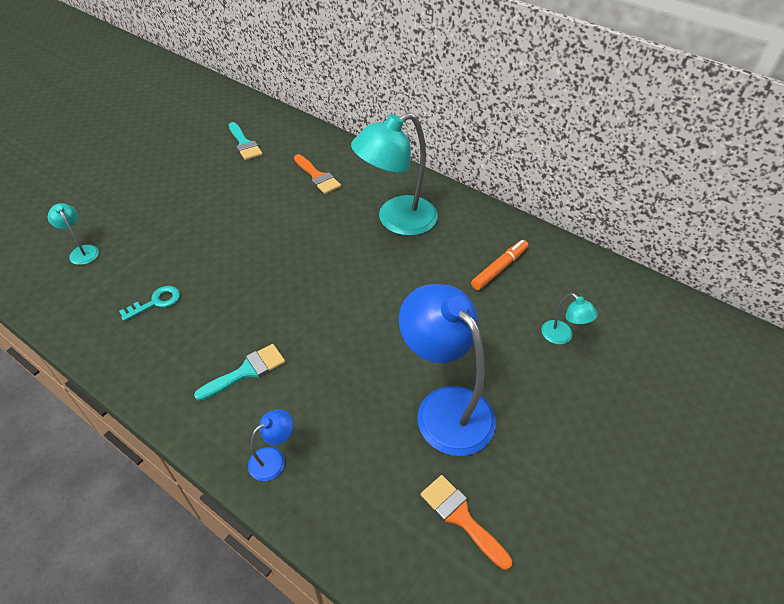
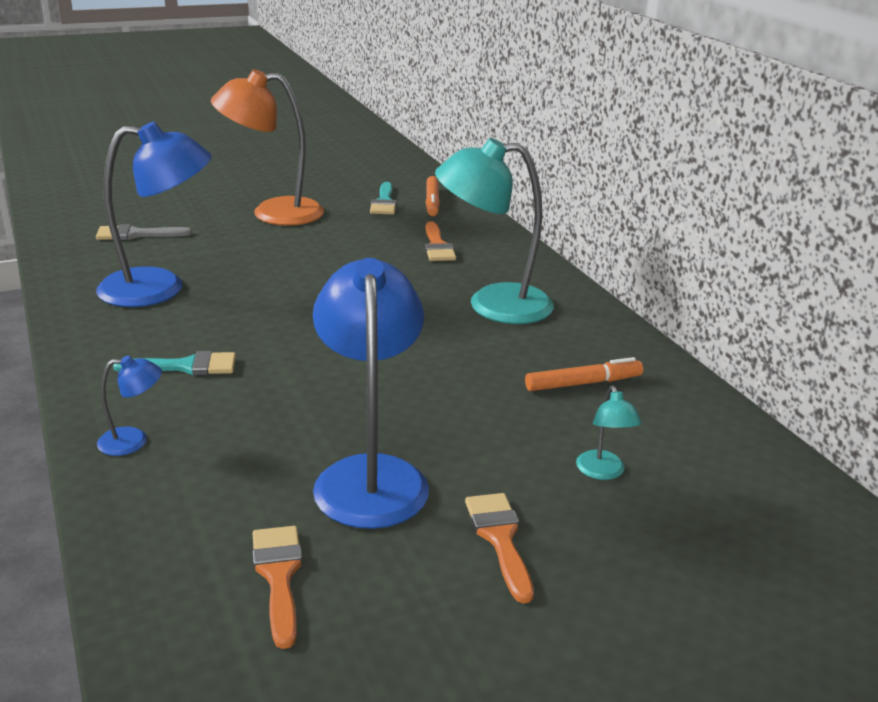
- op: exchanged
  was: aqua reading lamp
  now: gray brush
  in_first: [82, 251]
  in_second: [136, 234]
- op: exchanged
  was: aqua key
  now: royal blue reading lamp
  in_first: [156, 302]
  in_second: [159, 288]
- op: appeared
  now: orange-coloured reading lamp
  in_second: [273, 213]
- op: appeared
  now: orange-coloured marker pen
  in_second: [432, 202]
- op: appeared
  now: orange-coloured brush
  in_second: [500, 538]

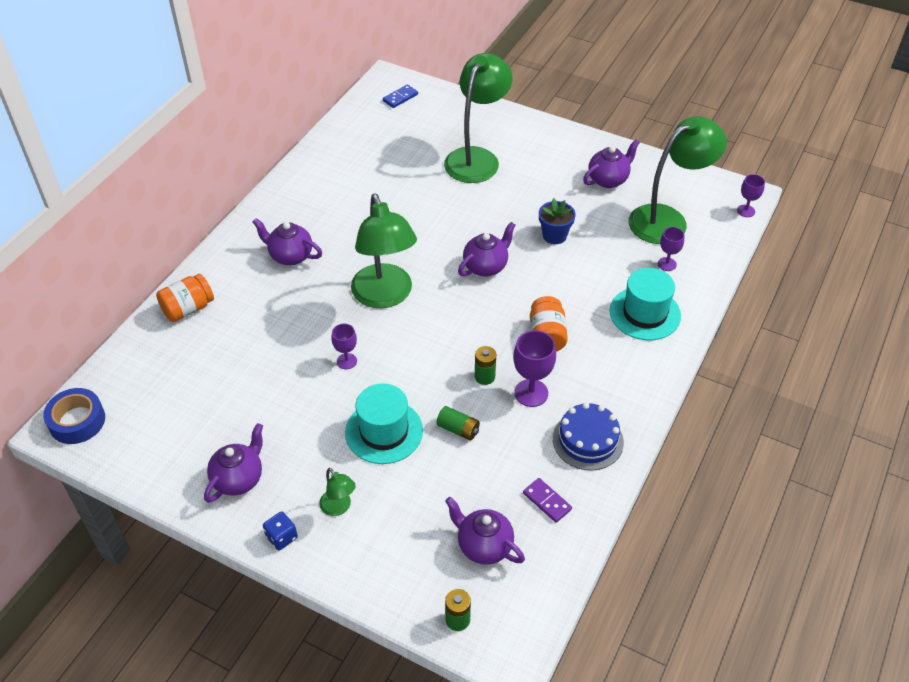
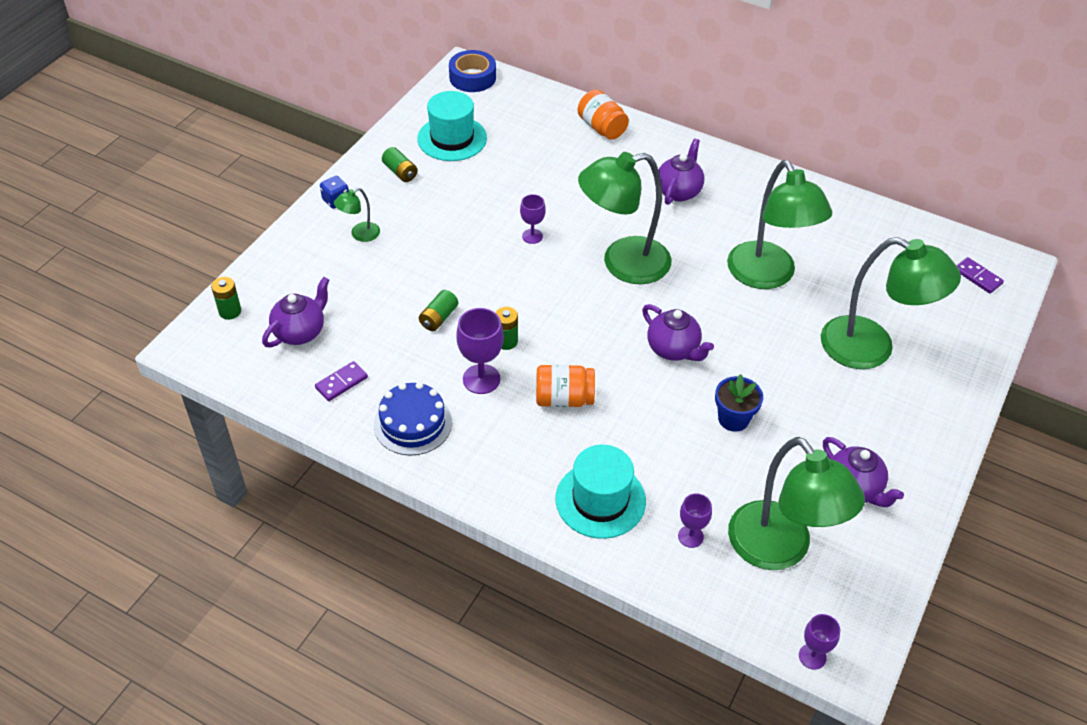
- op: colour
  was: royal blue domino tile
  now: violet domino tile
  in_first: [400, 98]
  in_second: [977, 277]
- op: relocated
  was: aqua hat
  in_first: [384, 431]
  in_second: [452, 138]
- op: exchanged
  was: violet teapot
  now: emerald AA battery
  in_first: [239, 479]
  in_second: [400, 172]
- op: appeared
  now: emerald reading lamp
  in_second: [767, 276]

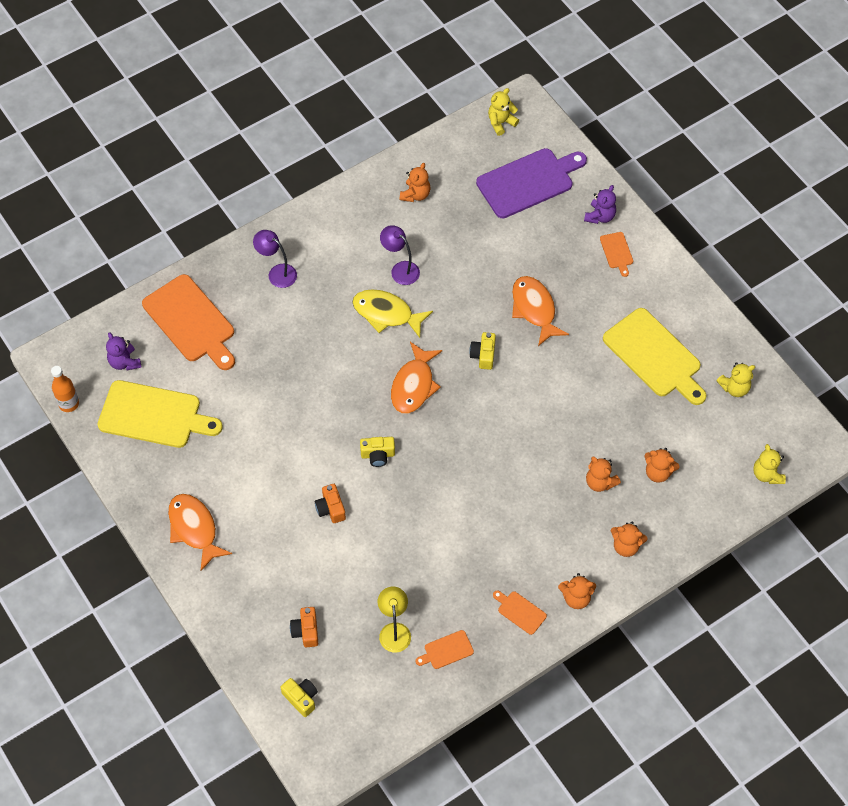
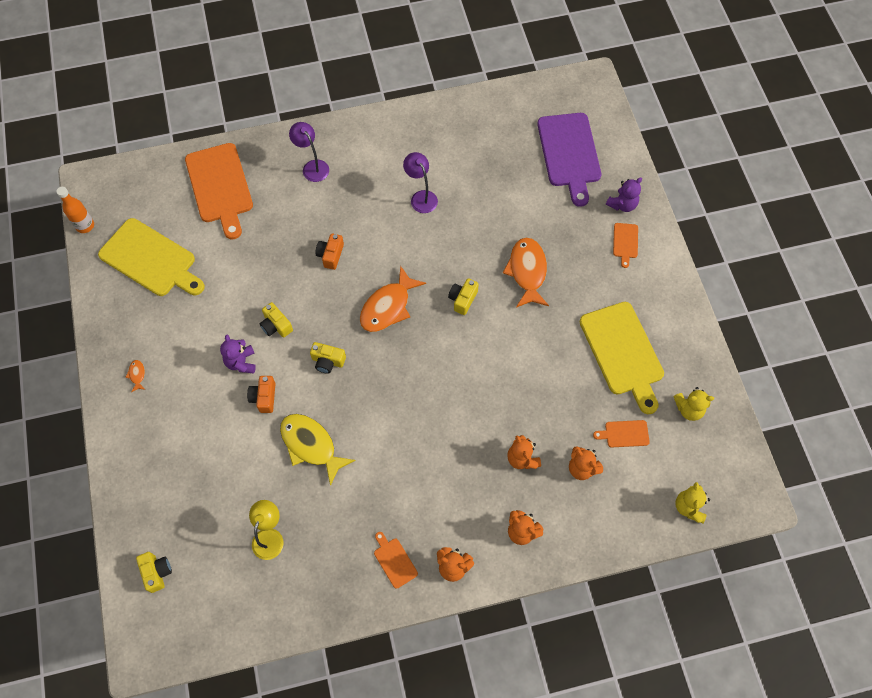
- op: missing
  was: bright yellow teddy
  in_first: [501, 123]
- op: spun
  was: violet chopping board
  in_first: [529, 182]
  in_second: [569, 153]
  clockwise: 90
- op: missing
  was: orange-coloured teddy
  in_first: [415, 194]
- op: relocated
  was: bright yellow toy fish
  in_first: [386, 314]
  in_second: [311, 445]
- op: relocated
  was: violet teddy
  in_first: [124, 362]
  in_second: [241, 362]
- op: size
  was: orange-coloured toy fish
  in_first: [194, 529]
  in_second: [137, 375]
  ratio: 0.42
- op: relocated
  was: orange-coloured photo camera
  in_first: [306, 631]
  in_second: [331, 255]
- op: relocated
  was: orange-coloured chopping board
  in_first: [446, 650]
  in_second: [624, 434]
- op: appeared
  now: bright yellow photo camera
  in_second: [276, 325]

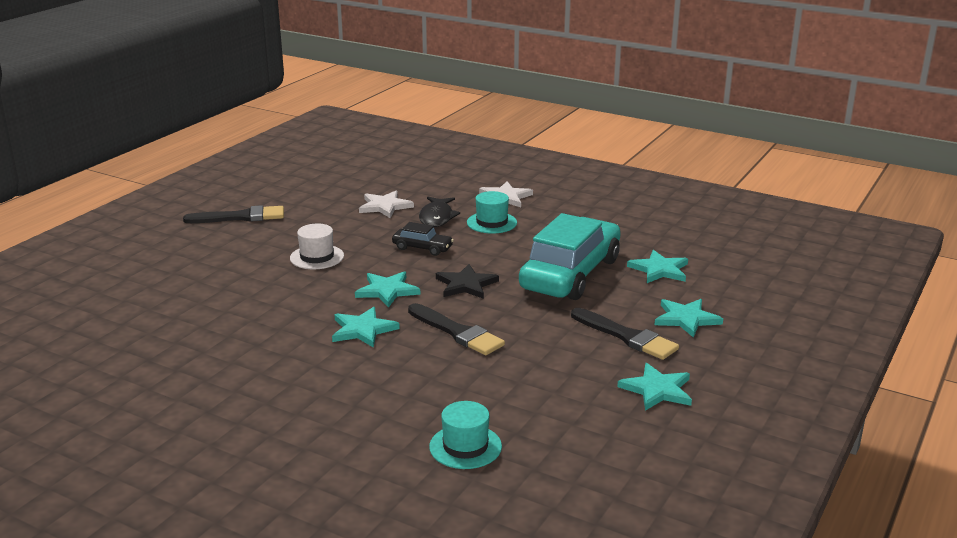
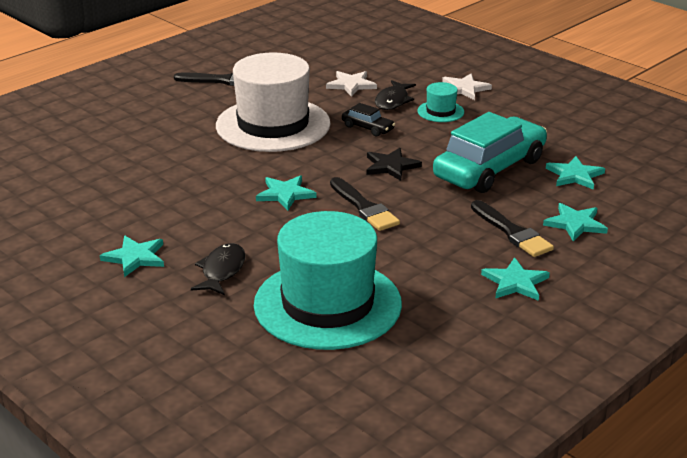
- op: size
  was: snow-white hat
  in_first: [317, 257]
  in_second: [273, 125]
  ratio: 2.39
- op: relocated
  was: aqua five-pointed star
  in_first: [387, 291]
  in_second: [135, 257]
- op: size
  was: aqua hat
  in_first: [465, 446]
  in_second: [327, 304]
  ratio: 2.39
- op: appeared
  now: black toy fish
  in_second: [222, 271]

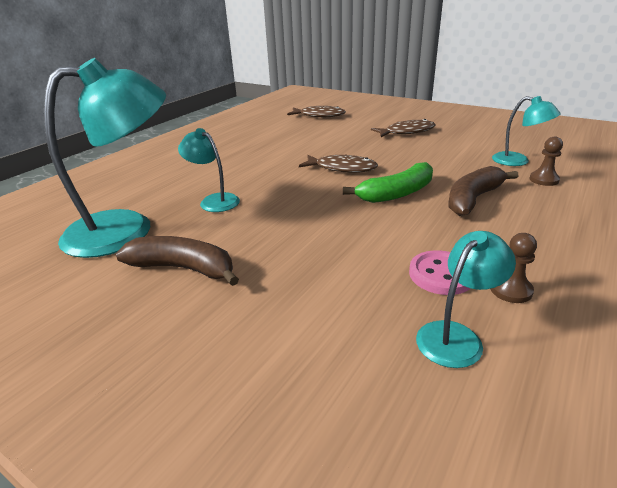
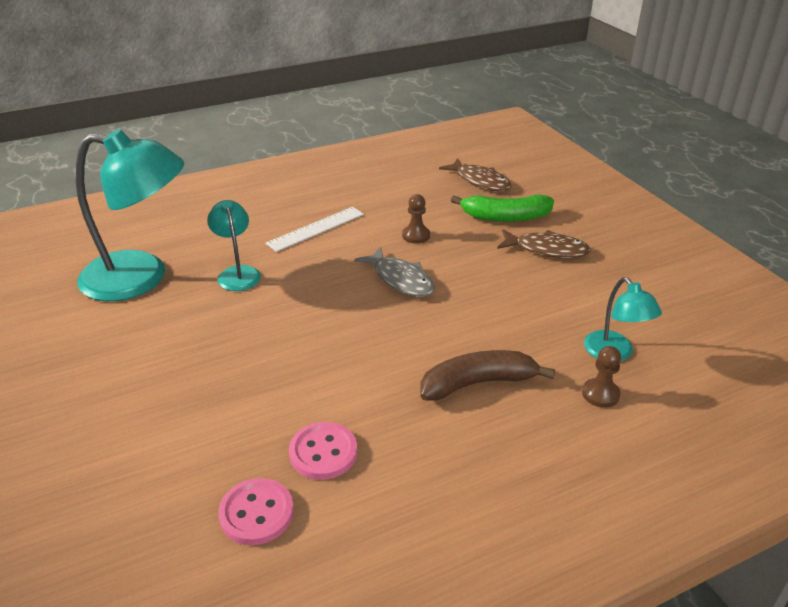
- op: colour
  was: brown toy fish
  now: gray toy fish
  in_first: [342, 168]
  in_second: [400, 279]
- op: relocated
  was: emerald banana
  in_first: [397, 193]
  in_second: [505, 217]
- op: exchanged
  was: aqua reading lamp
  now: rose-pink shirt button
  in_first: [456, 336]
  in_second: [256, 513]
- op: relocated
  was: brown game pawn
  in_first: [510, 290]
  in_second: [416, 235]
- op: missing
  was: brown banana
  in_first: [183, 268]
- op: appeared
  now: snow-white measuring stick
  in_second: [316, 229]

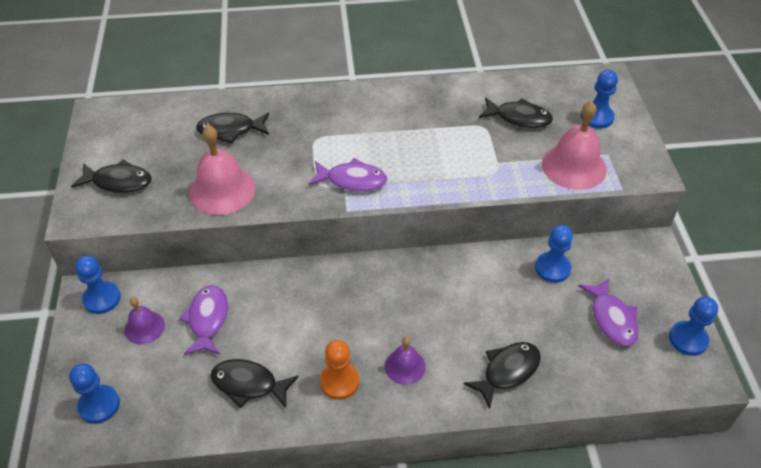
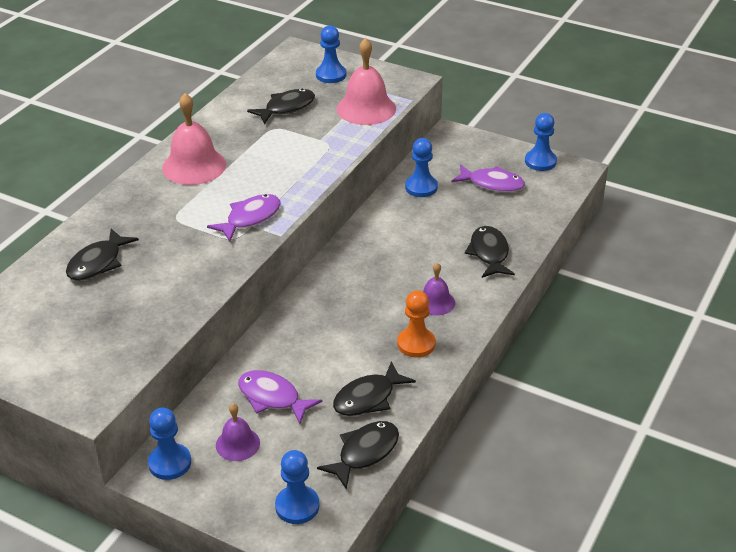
- op: relocated
  was: rose-pink bell
  in_first: [222, 190]
  in_second: [194, 166]
- op: relocated
  was: black toy fish
  in_first: [118, 182]
  in_second: [365, 453]

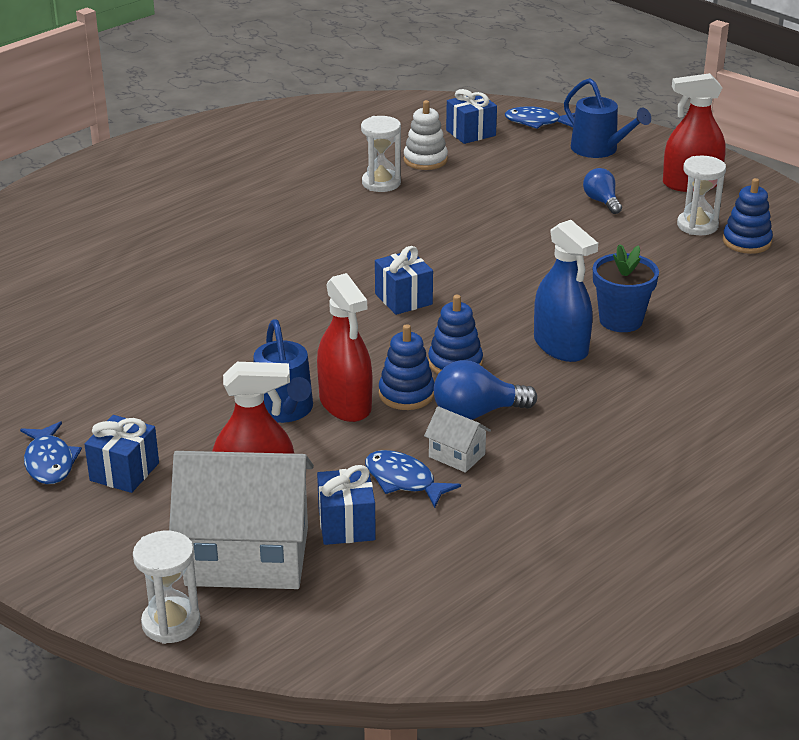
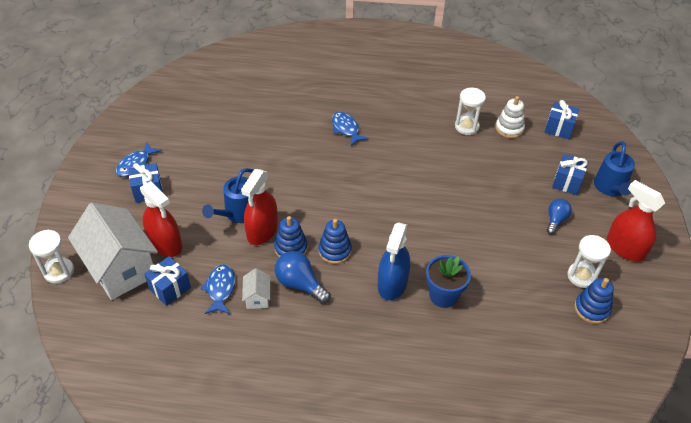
- op: relocated
  was: royal blue toy fish
  in_first: [536, 122]
  in_second: [346, 129]
- op: relocated
  was: royal blue wrapped gift
  in_first: [403, 299]
  in_second: [567, 182]

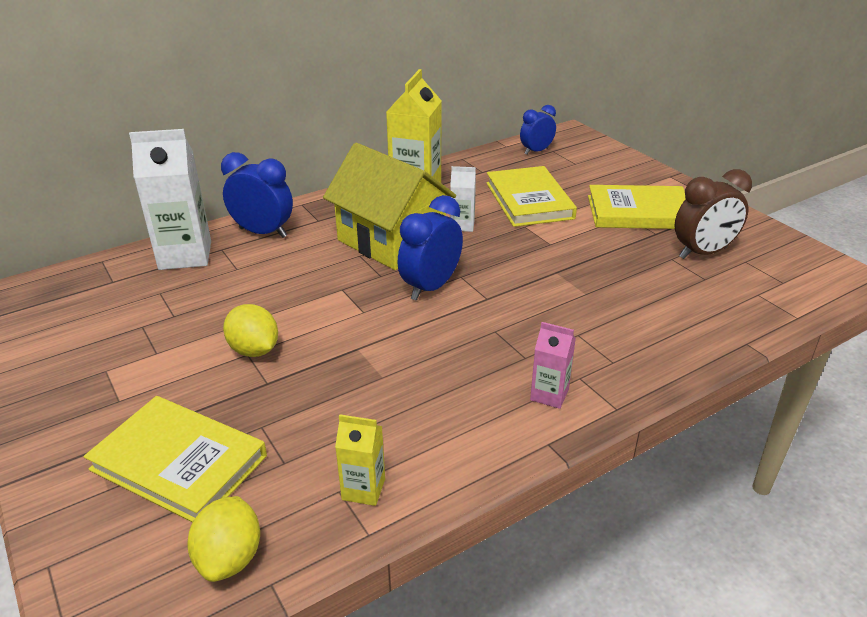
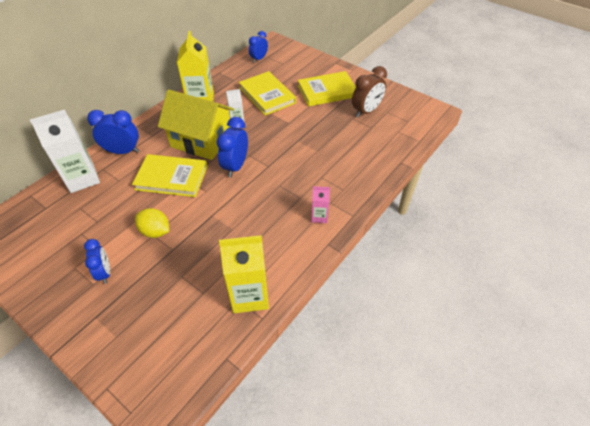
- op: relocated
  was: bright yellow hardback
  in_first: [179, 463]
  in_second: [172, 178]
- op: size
  was: bright yellow milk carton
  in_first: [363, 489]
  in_second: [249, 295]
  ratio: 1.95
- op: missing
  was: bright yellow citrus fruit
  in_first: [230, 558]
- op: appeared
  now: royal blue alarm clock
  in_second: [105, 273]

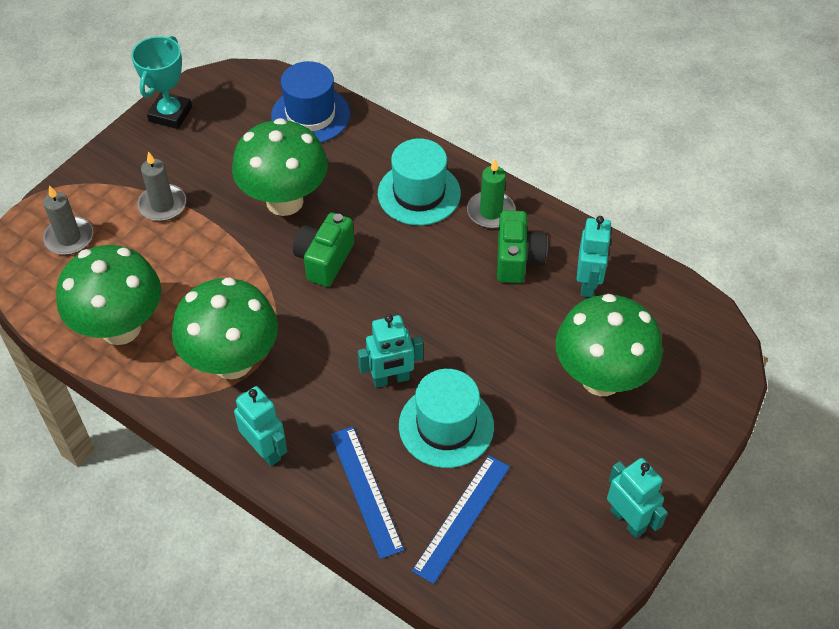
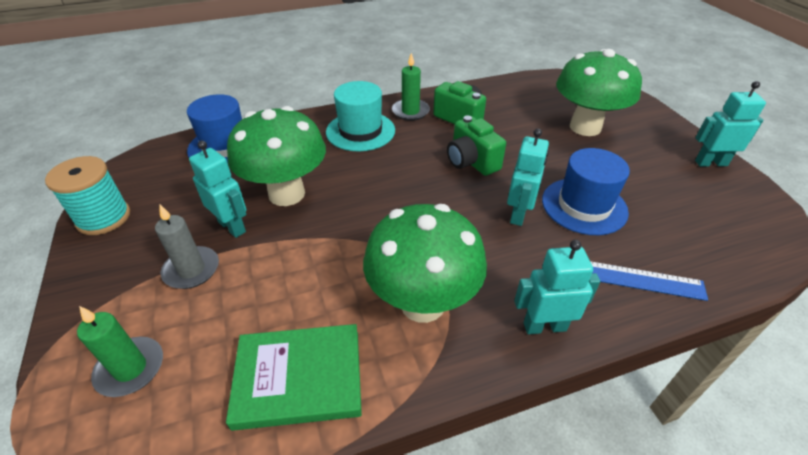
- op: exchanged
  was: aqua trophy
  now: aqua bobbin
  in_first: [170, 114]
  in_second: [103, 218]
- op: colour
  was: gray candle
  now: emerald candle
  in_first: [69, 238]
  in_second: [130, 368]
- op: relocated
  was: emerald photo camera
  in_first: [324, 260]
  in_second: [471, 162]
- op: relocated
  was: aqua robot figure
  in_first: [588, 283]
  in_second: [232, 226]
- op: exchanged
  was: emerald fungus
  now: emerald hardback
  in_first: [120, 328]
  in_second: [299, 378]
- op: colour
  was: aqua hat
  now: royal blue hat
  in_first: [446, 426]
  in_second: [584, 206]
- op: missing
  was: royal blue measuring stick
  in_first: [462, 518]

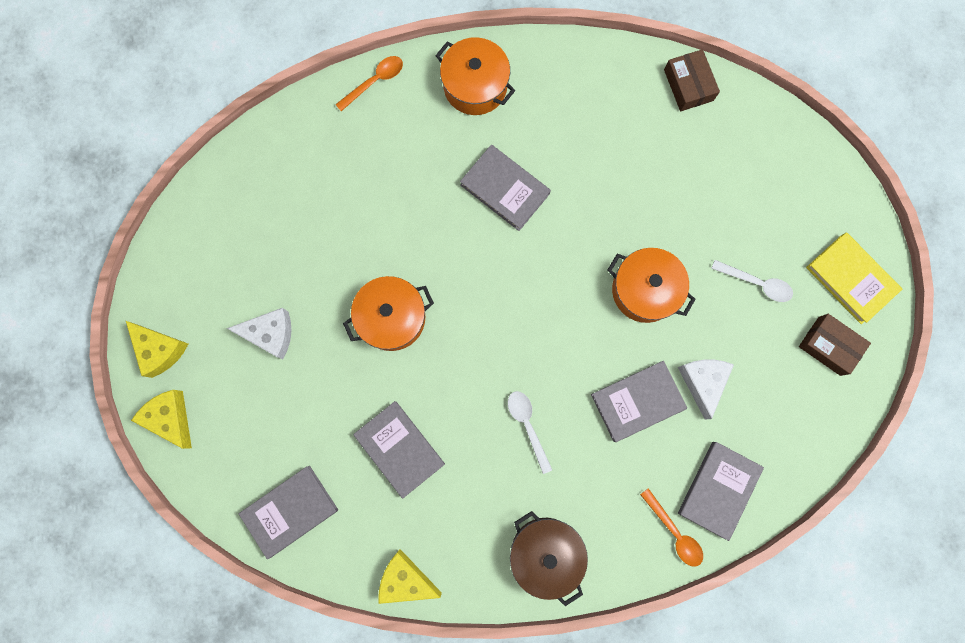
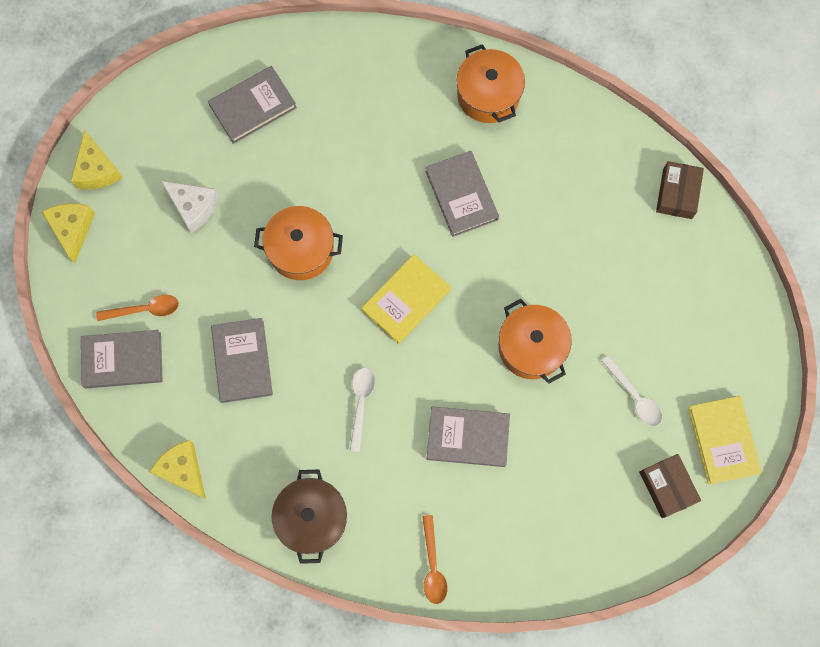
- op: relocated
  was: orange-coloured teaspoon
  in_first: [374, 82]
  in_second: [144, 309]
- op: missing
  was: snow-white cheese wedge
  in_first: [702, 382]
- op: relocated
  was: gray hardback
  in_first: [718, 489]
  in_second: [253, 106]
- op: appeared
  now: bright yellow hardback
  in_second: [406, 300]

